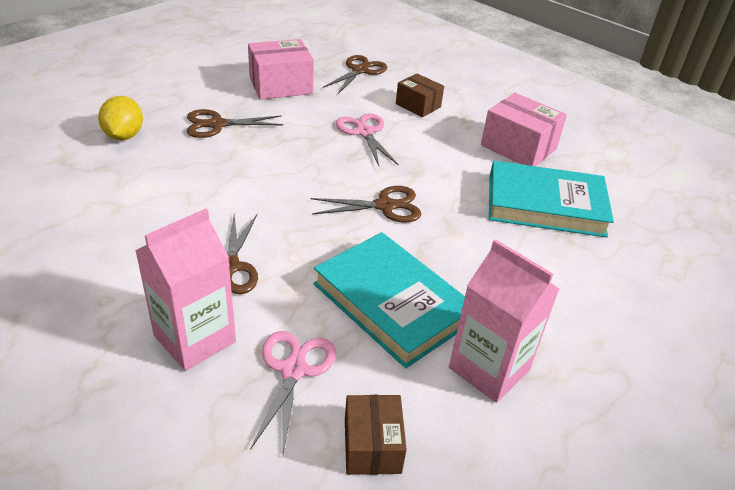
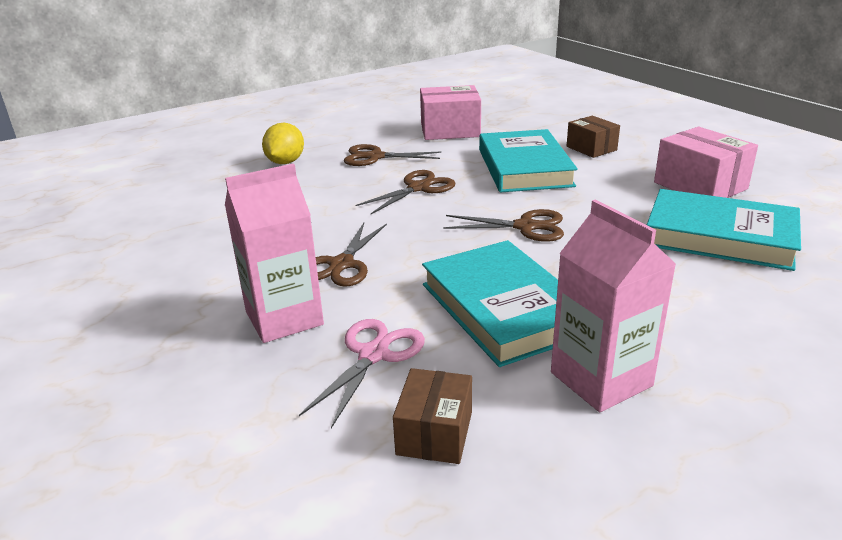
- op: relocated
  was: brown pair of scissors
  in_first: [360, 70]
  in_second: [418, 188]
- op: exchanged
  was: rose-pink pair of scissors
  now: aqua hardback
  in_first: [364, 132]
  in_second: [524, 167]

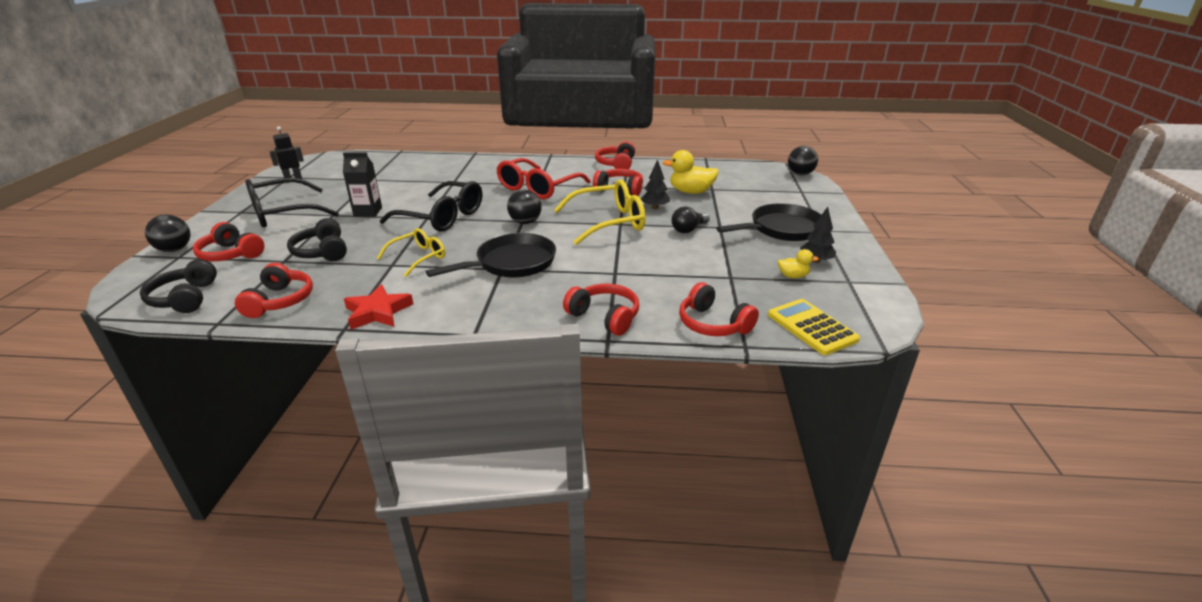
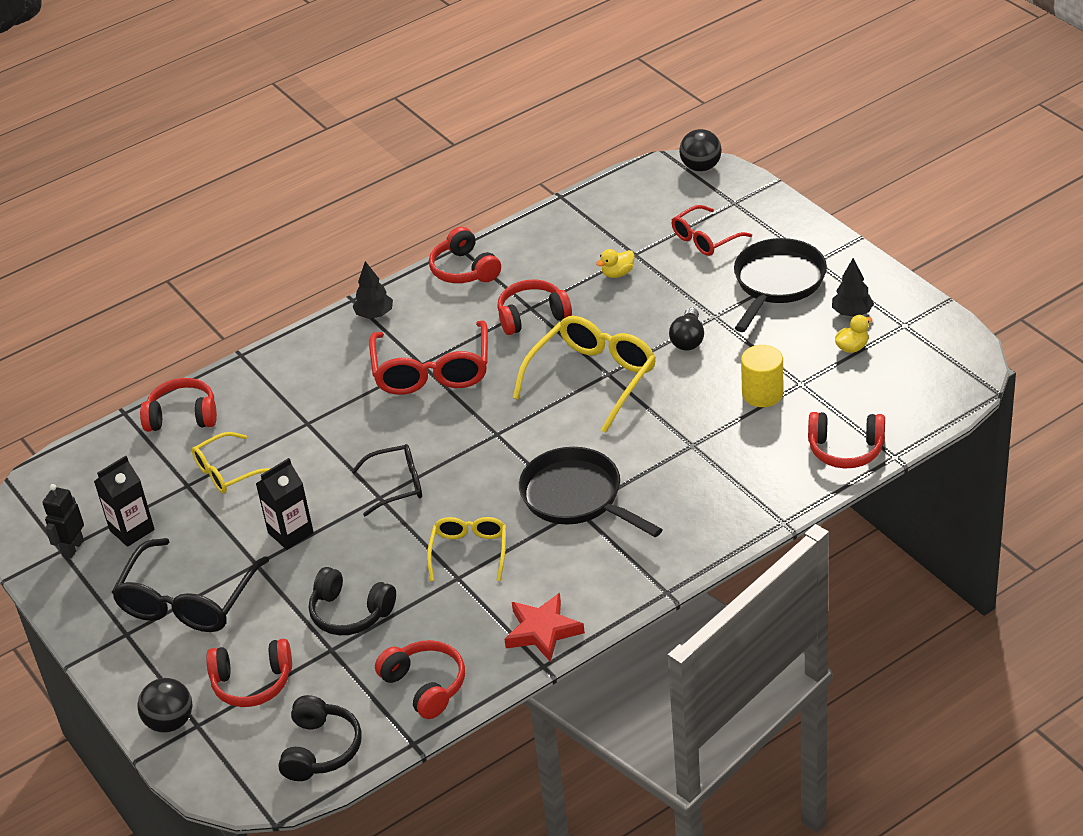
- op: size
  was: bright yellow duck
  in_first: [691, 192]
  in_second: [617, 273]
  ratio: 0.54
- op: relocated
  was: black toy tree
  in_first: [655, 207]
  in_second: [374, 315]
- op: size
  was: black spectacles
  in_first: [442, 217]
  in_second: [397, 485]
  ratio: 0.6
- op: missing
  was: black ball
  in_first: [525, 222]
- op: spun
  was: black frying pan
  in_first: [511, 263]
  in_second: [576, 497]
  clockwise: -60
- op: spun
  was: black headphones
  in_first: [185, 298]
  in_second: [321, 749]
  clockwise: -120
- op: relocated
  was: crimson headphones
  in_first: [604, 317]
  in_second: [182, 416]
- op: missing
  was: bright yellow adding machine
  in_first: [811, 327]
- op: appeared
  now: crimson spectacles
  in_second: [705, 239]
- op: appeared
  now: bright yellow cylinder
  in_second: [762, 394]
- op: appeared
  now: bright yellow spectacles
  in_second: [227, 472]
- op: appeared
  now: black milk carton
  in_second: [132, 530]

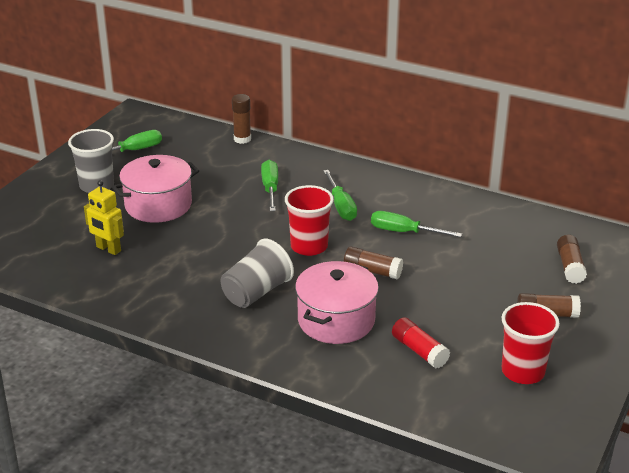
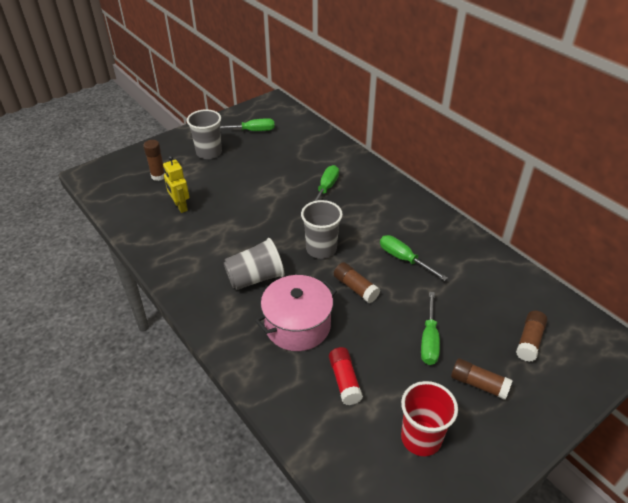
- op: relocated
  was: brown stick of glue
  in_first: [242, 139]
  in_second: [158, 176]
- op: missing
  was: rose-pink cooking pot
  in_first: [158, 205]
- op: relocated
  was: emerald hand screwdriver
  in_first: [341, 206]
  in_second: [429, 340]
- op: colour
  was: crimson tumbler
  now: gray tumbler
  in_first: [309, 246]
  in_second: [321, 249]

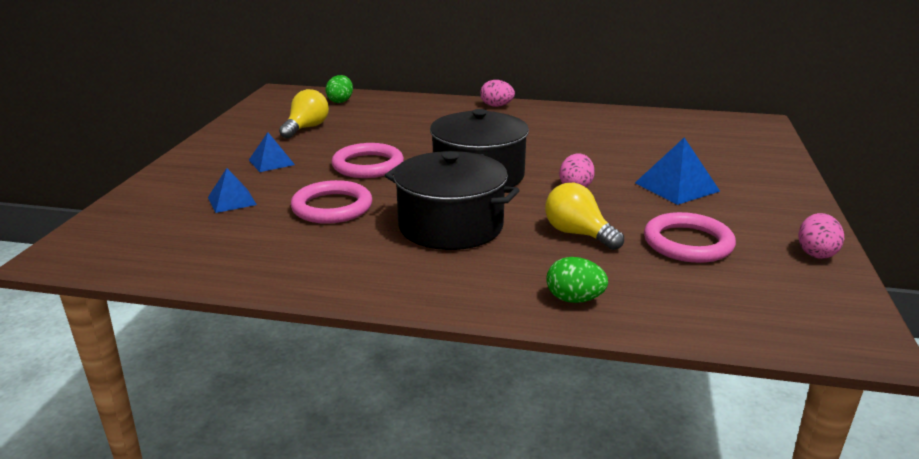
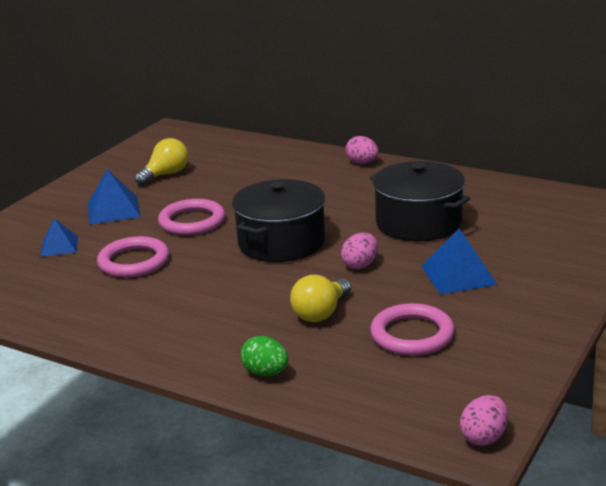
- op: missing
  was: emerald egg shape
  in_first: [340, 101]
- op: size
  was: royal blue pyramid
  in_first: [271, 162]
  in_second: [113, 210]
  ratio: 1.52
- op: relocated
  was: black cooking pot
  in_first: [450, 226]
  in_second: [418, 223]
- op: spun
  was: bright yellow light bulb
  in_first: [578, 234]
  in_second: [321, 313]
  clockwise: -120
- op: relocated
  was: rose-pink egg shape
  in_first: [816, 253]
  in_second: [484, 437]

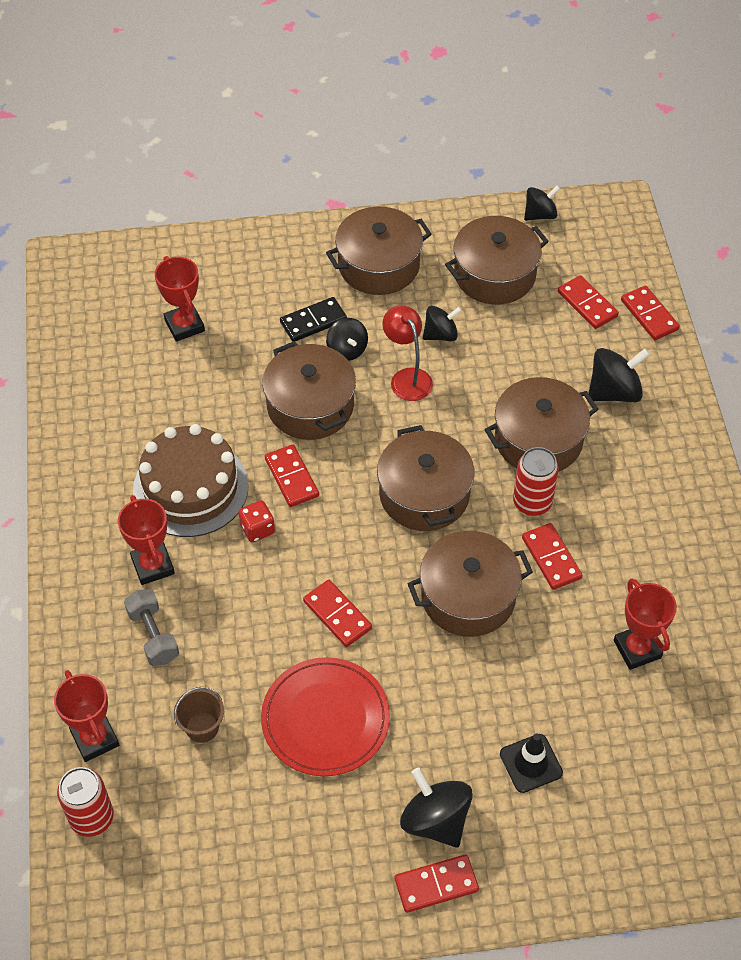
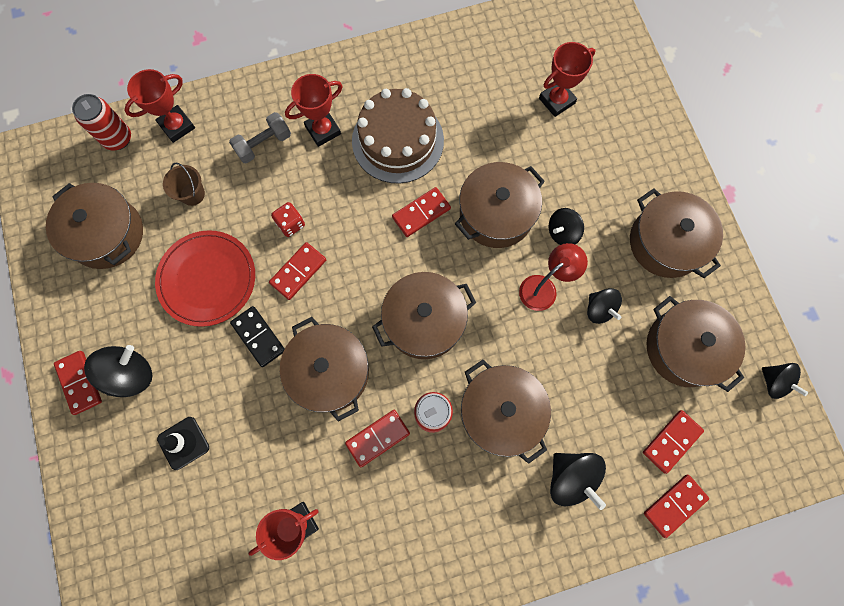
- op: relocated
  was: black domino tile
  in_first: [313, 321]
  in_second: [258, 337]
- op: relocated
  was: crimson dice
  in_first: [257, 529]
  in_second: [291, 224]
- op: appeared
  now: brown cooking pot
  in_second: [107, 234]

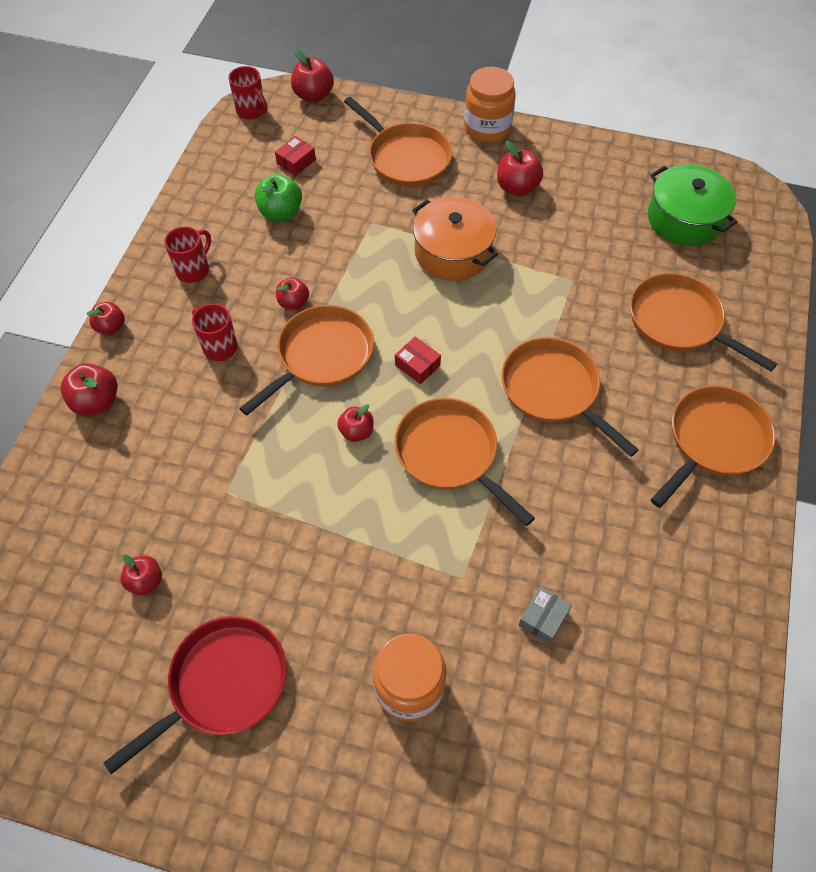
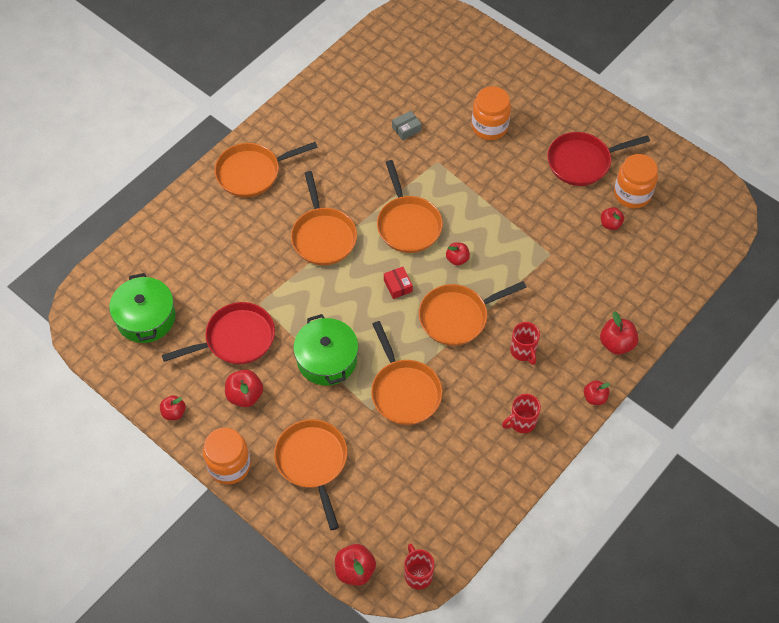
- op: missing
  was: crimson box
  in_first: [296, 162]
- op: missing
  was: emerald toy apple
  in_first: [281, 213]
- op: colour
  was: orange-coloured cooking pot
  now: emerald cooking pot
  in_first: [452, 252]
  in_second: [327, 359]
- op: relocated
  was: orange-coloured frying pan
  in_first: [679, 322]
  in_second: [404, 391]
- op: relocated
  was: crimson toy apple
  in_first: [293, 303]
  in_second: [174, 412]
- op: appeared
  now: orange-coloured preserve jar
  in_second: [632, 194]
- op: appeared
  now: crimson frying pan
  in_second: [236, 339]

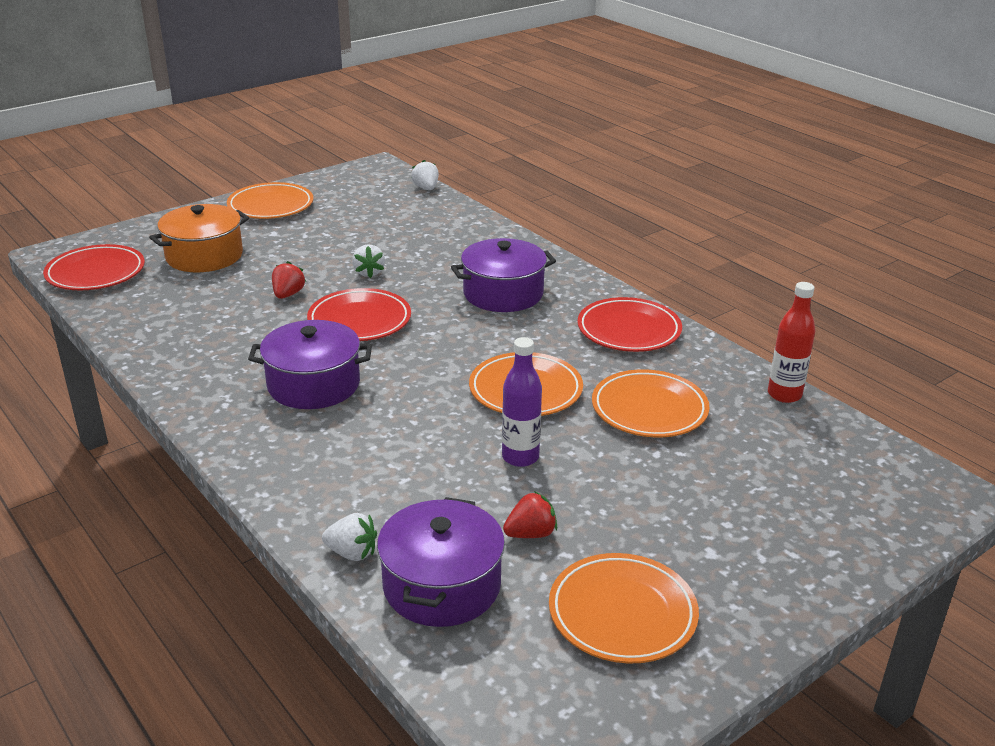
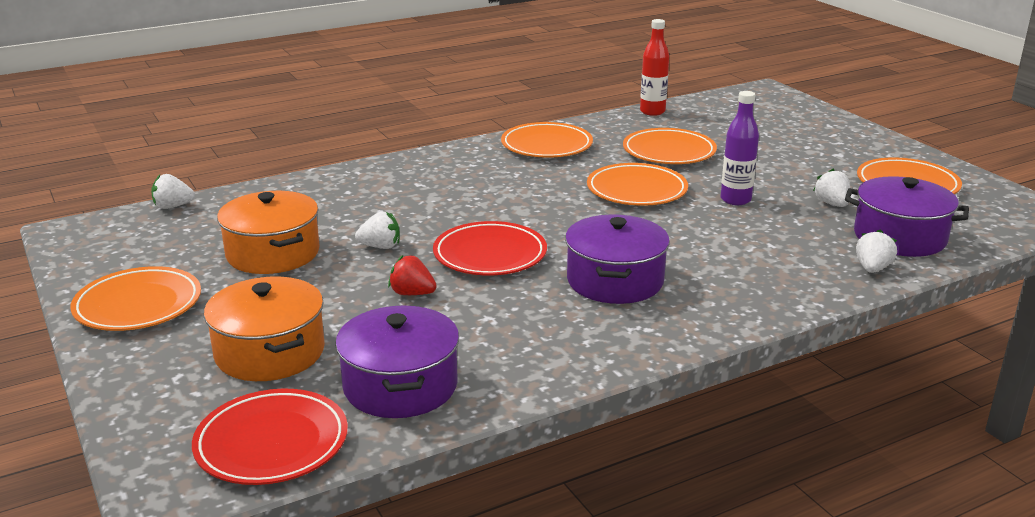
- op: relocated
  was: violet cooking pot
  in_first: [503, 293]
  in_second: [400, 386]
- op: colour
  was: crimson flat dish
  now: orange-coloured flat dish
  in_first: [629, 330]
  in_second: [546, 145]
- op: colour
  was: crimson toy strawberry
  now: snow-white toy strawberry
  in_first: [530, 534]
  in_second: [832, 204]
- op: appeared
  now: orange-coloured cooking pot
  in_second: [273, 253]

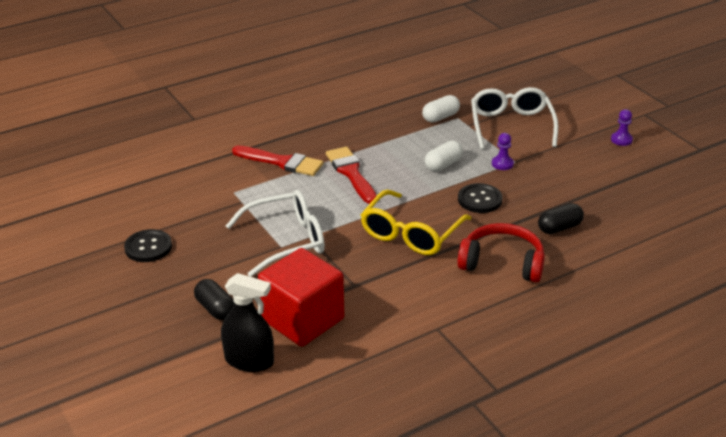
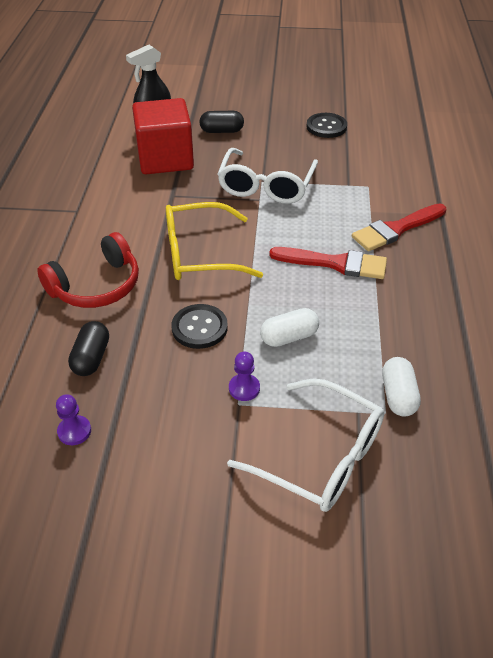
- op: relocated
  was: violet game pawn
  in_first: [621, 140]
  in_second: [74, 431]
- op: spun
  was: snow-white capsule
  in_first: [443, 165]
  in_second: [289, 337]
  clockwise: 75
- op: spun
  was: bright yellow spectacles
  in_first: [411, 234]
  in_second: [199, 254]
  clockwise: -75

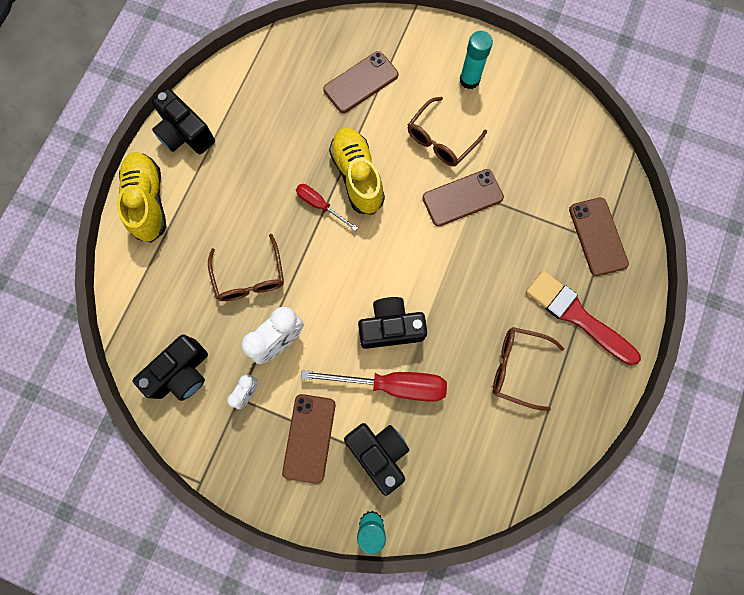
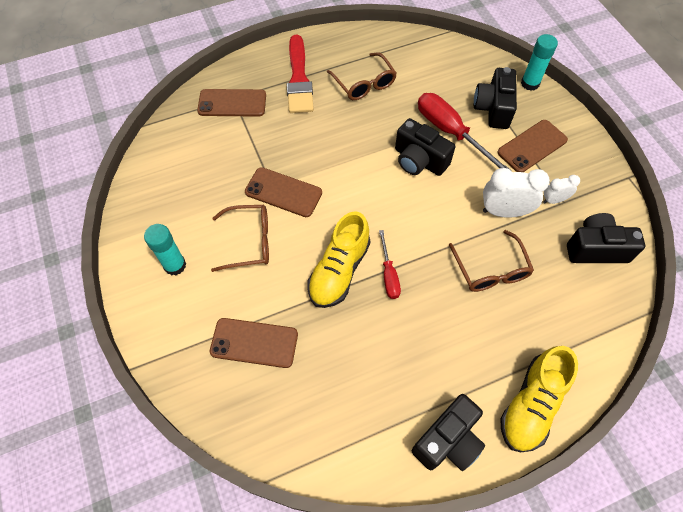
- op: spun
  was: black photo camera
  in_first: [185, 134]
  in_second: [448, 440]
  clockwise: 45
- op: spun
  was: brown phone
  in_first: [597, 236]
  in_second: [232, 103]
  clockwise: 60
- op: spun
  was: brown spectacles
  in_first: [250, 277]
  in_second: [491, 270]
  clockwise: 135

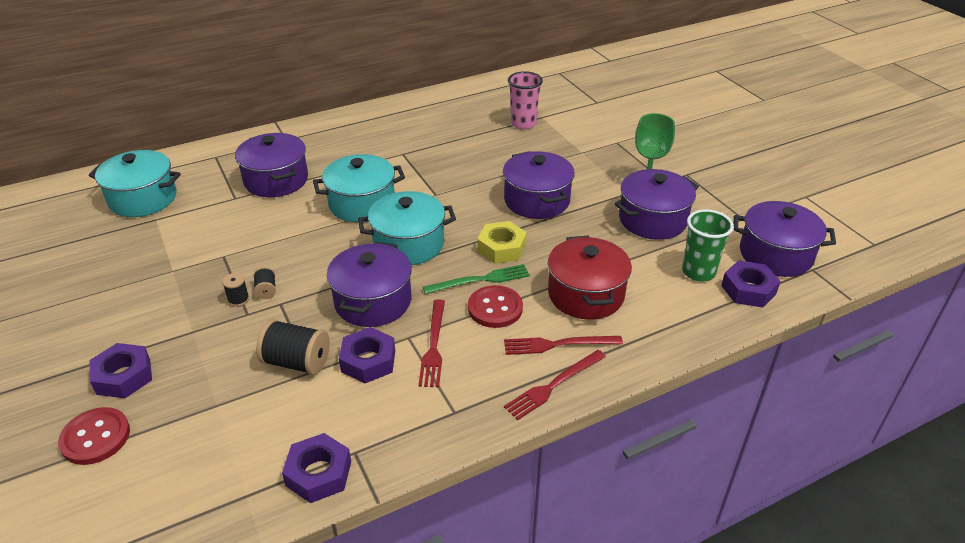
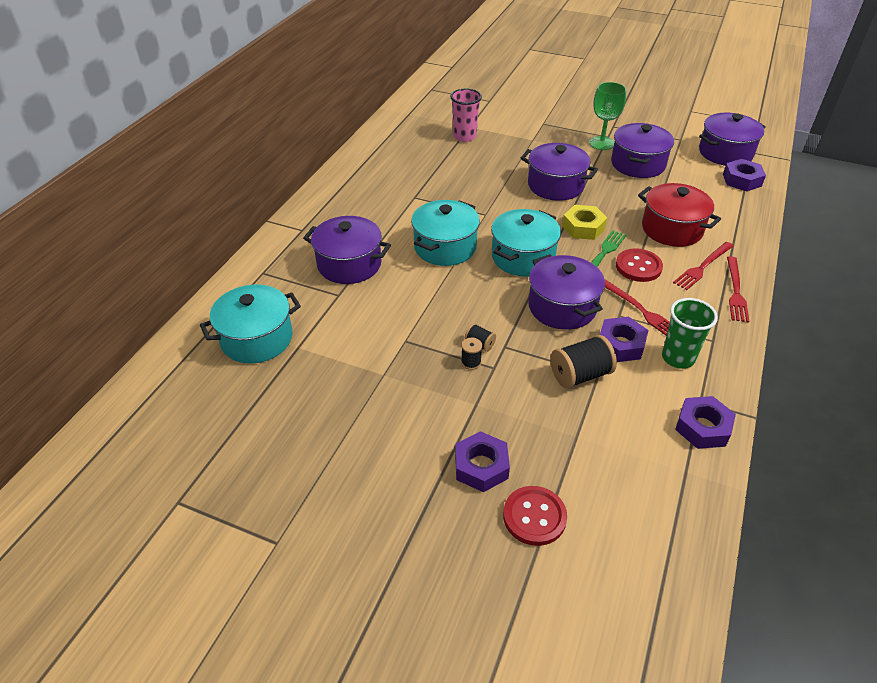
- op: relocated
  was: emerald tumbler
  in_first: [698, 272]
  in_second: [678, 358]

